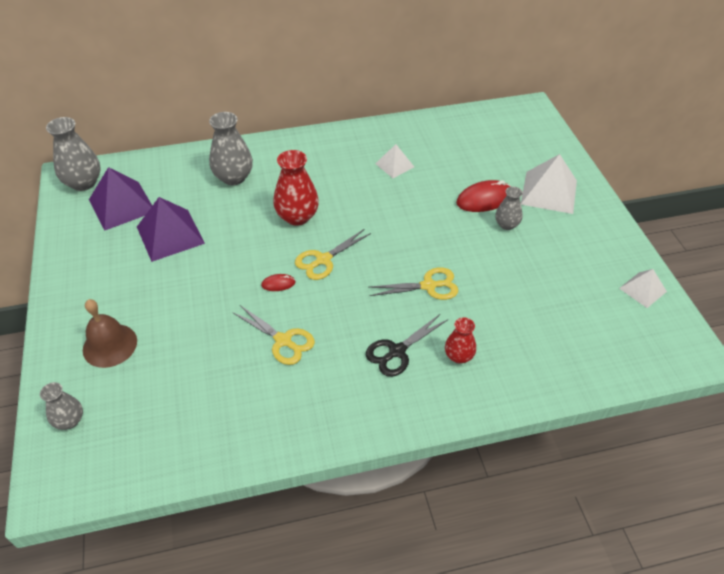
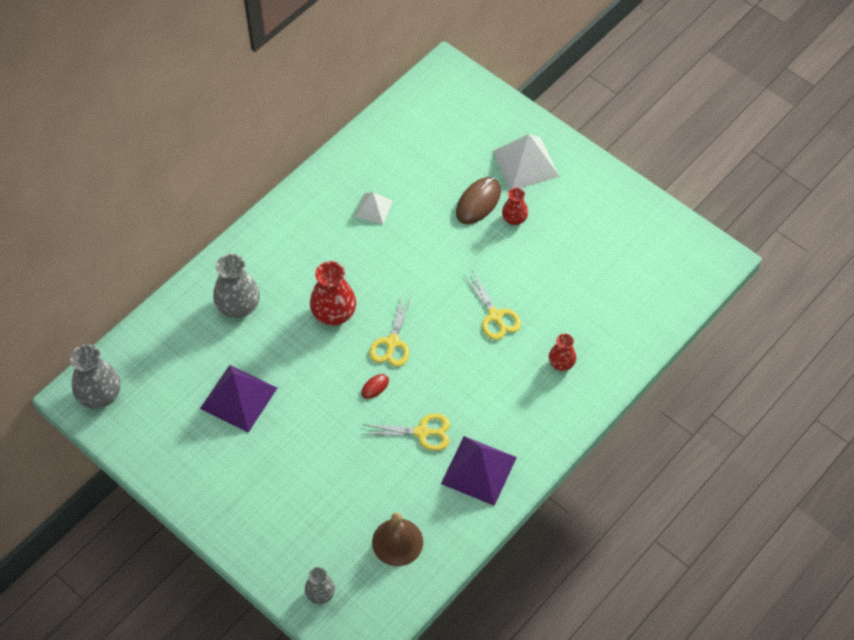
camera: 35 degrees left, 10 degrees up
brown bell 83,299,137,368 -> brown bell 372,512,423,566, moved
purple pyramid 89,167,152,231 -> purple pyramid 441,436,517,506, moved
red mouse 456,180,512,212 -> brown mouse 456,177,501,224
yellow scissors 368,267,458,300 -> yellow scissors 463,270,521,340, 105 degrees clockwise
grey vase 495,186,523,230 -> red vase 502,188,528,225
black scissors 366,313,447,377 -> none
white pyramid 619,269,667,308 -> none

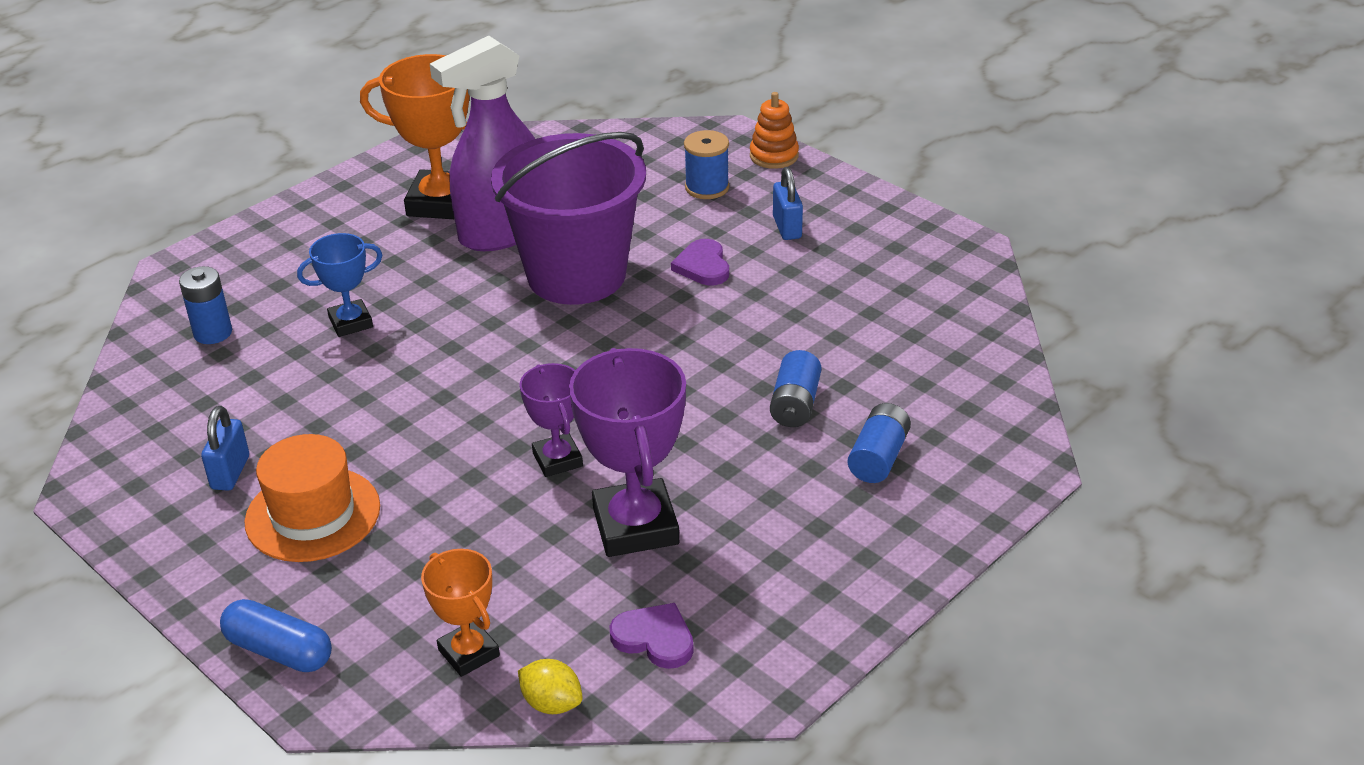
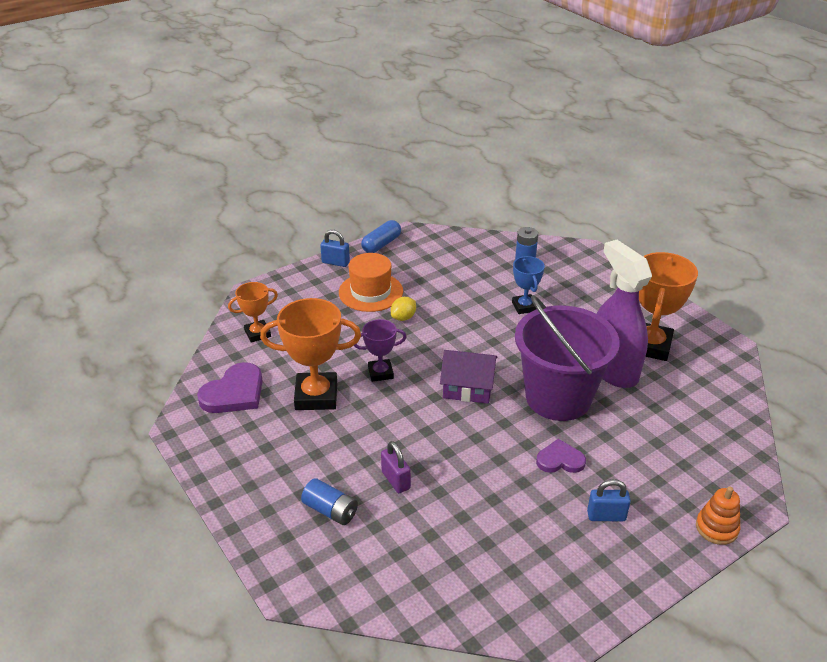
camera: 100 degrees right, 0 degrees up
purple heart 610,603,694,669 -> purple heart 197,362,263,413, x1.59
purple trophy 569,348,686,557 -> orange trophy 260,298,361,410
blue padlock 201,406,249,491 -> blue padlock 320,230,350,267, moved
blue capsule 220,599,332,672 -> blue capsule 361,220,401,253, moved
blue battery 770,350,821,427 -> purple padlock 381,441,411,493
yellow lemon 518,659,583,714 -> yellow lemon 391,297,416,321, moved
none -> purple house 440,350,497,404
blue spool 684,130,729,199 -> none

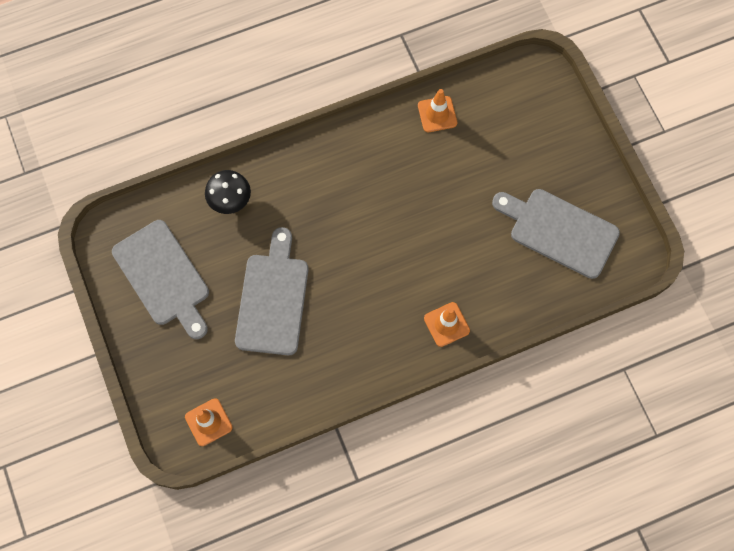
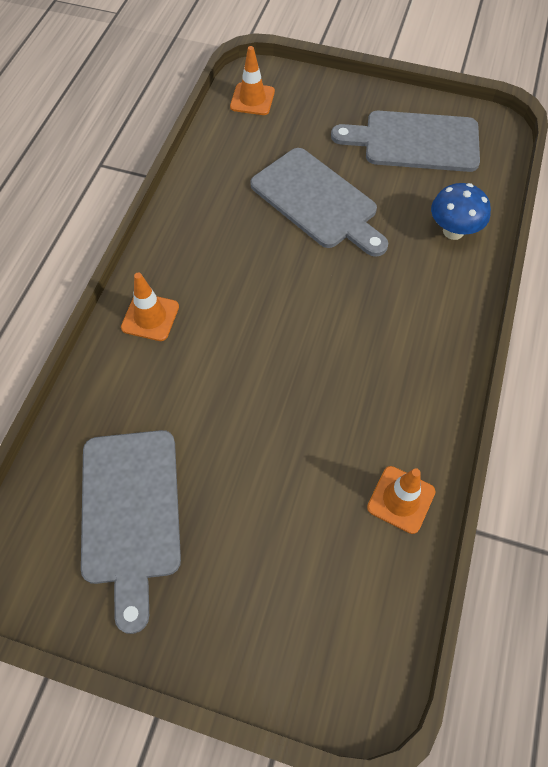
camera: 130 degrees right, 10 degrees down
grey cutting board 492,189,620,279 -> grey cutting board 81,430,181,634, 105 degrees clockwise
black mushroom 205,170,251,214 -> blue mushroom 431,183,491,240

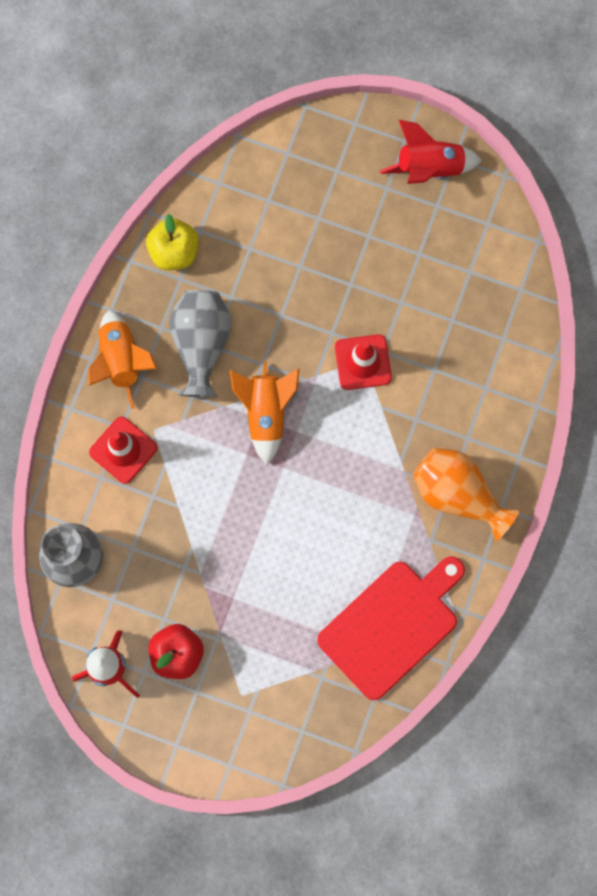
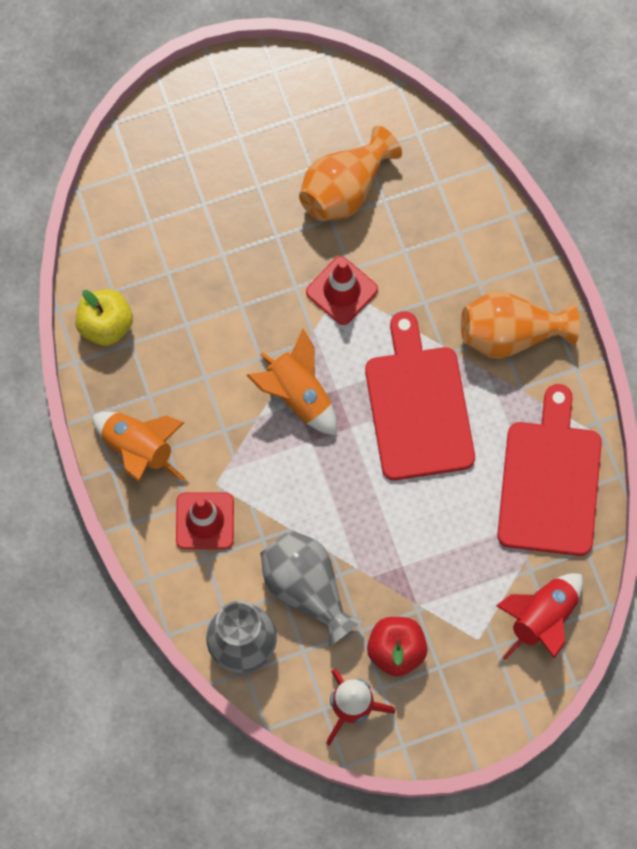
camera: 40 degrees left, 5 degrees down
grey vase 169,290,232,397 -> grey vase 260,530,363,647, moved
none -> orange vase 299,126,402,221
none -> red cutting board 365,311,475,480
red rocket 380,120,482,184 -> red rocket 496,573,583,660, moved

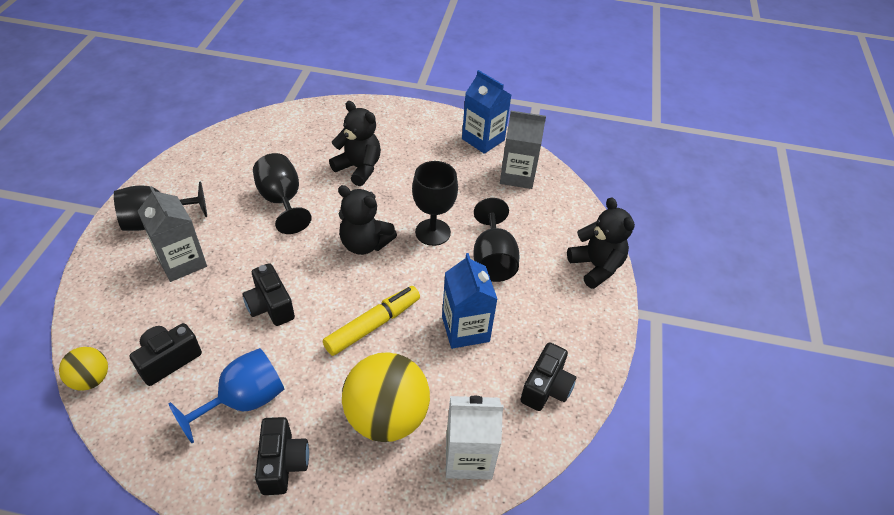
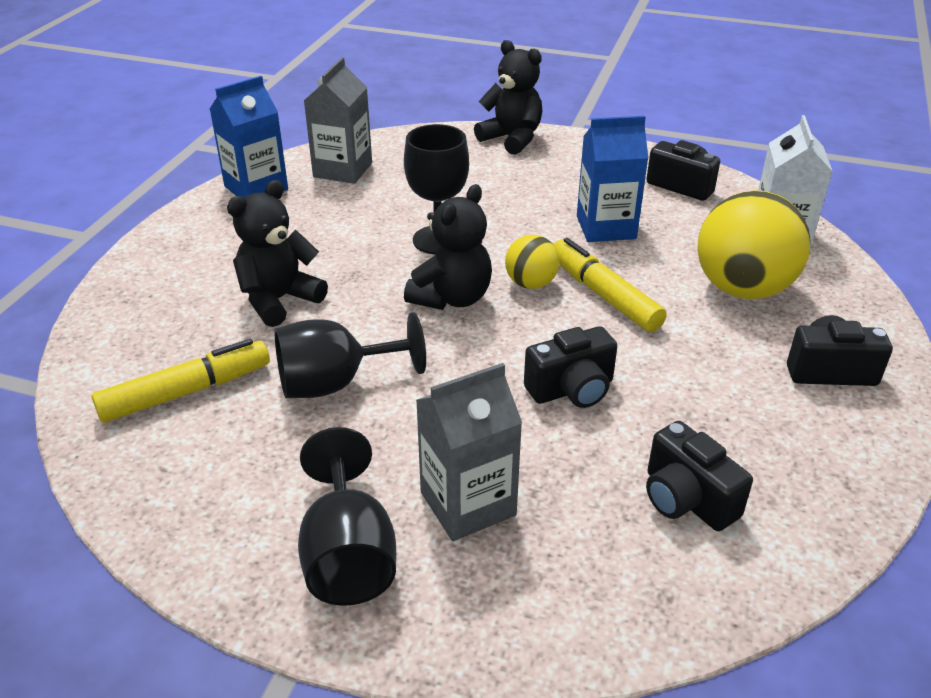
camera: 80 degrees left, 10 degrees down
none -> yellow marker 92,339,270,423
black teddy bear 567,197,635,289 -> black teddy bear 474,40,542,155, 60 degrees clockwise
yellow ball 59,347,108,391 -> yellow ball 505,235,559,289, moved
blue goblet 168,348,284,443 -> none
black goblet 473,198,519,282 -> none

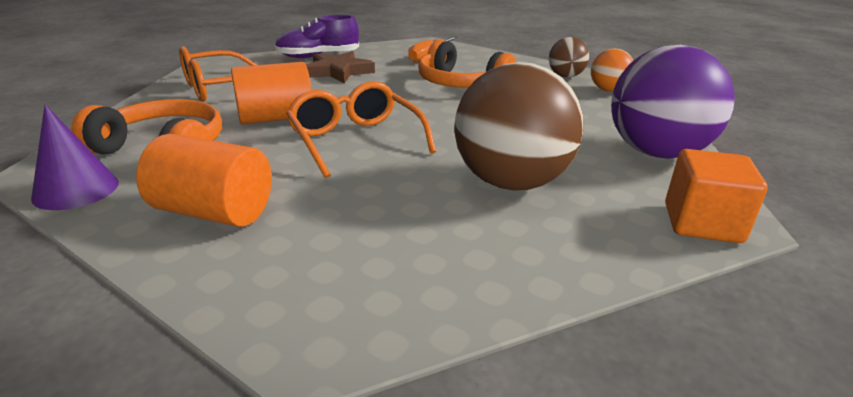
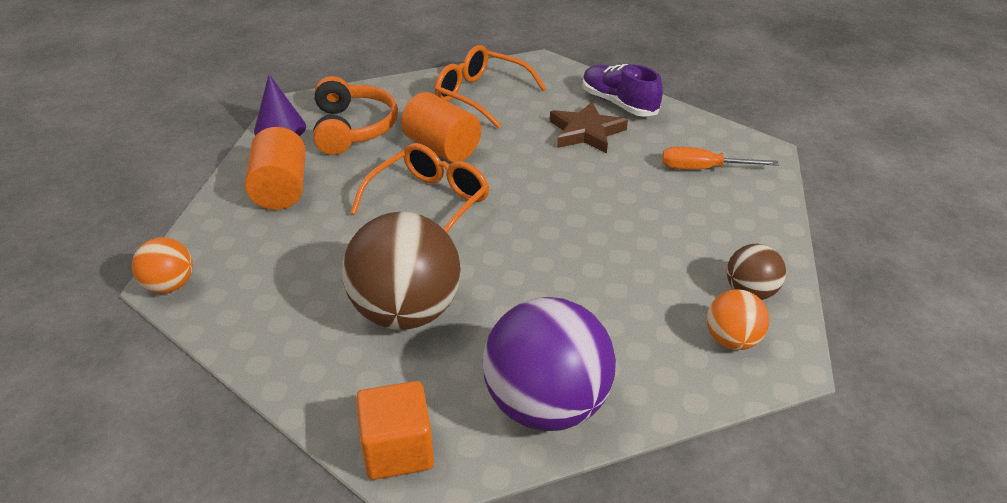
camera: 65 degrees right, 10 degrees up
none -> orange ball 132,237,193,293
orange headphones 418,40,516,87 -> none

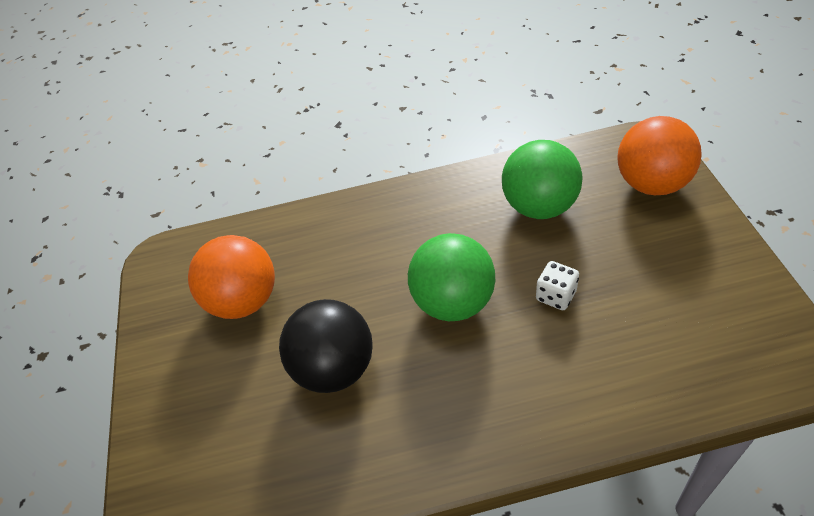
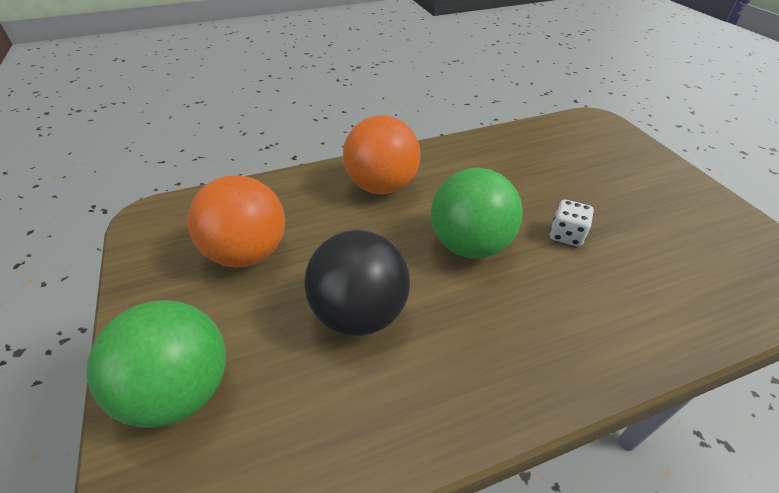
camera: 15 degrees left, 5 degrees down
green ball 502,140,583,219 -> green ball 87,300,226,428, moved
orange ball 617,116,702,195 -> orange ball 343,115,420,194, moved

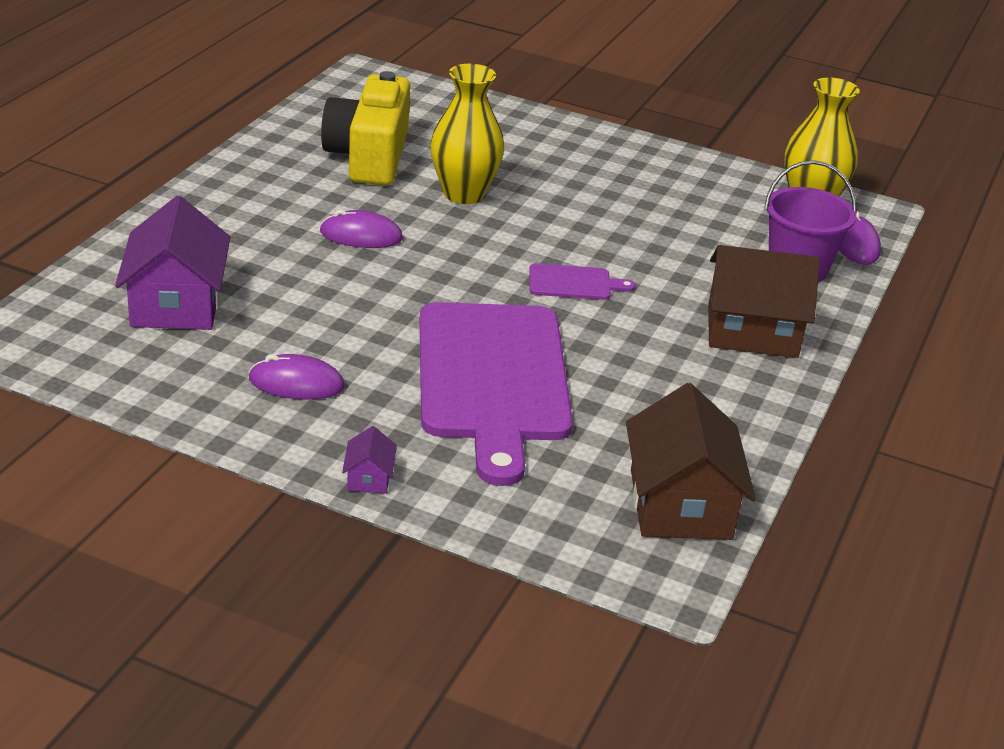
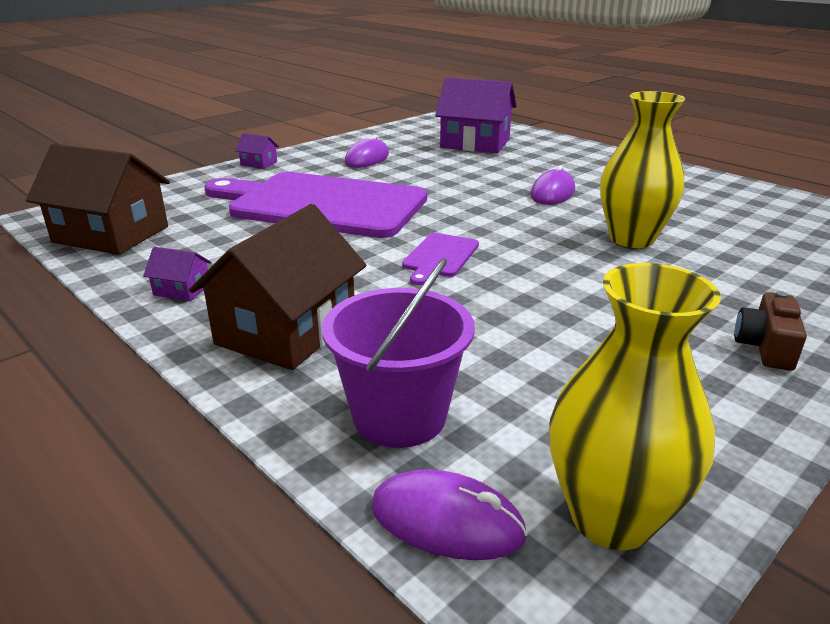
camera: 115 degrees right, 5 degrees down
none -> purple house 143,247,212,301
none -> brown camera 734,291,807,371
yellow camera 321,71,410,185 -> none

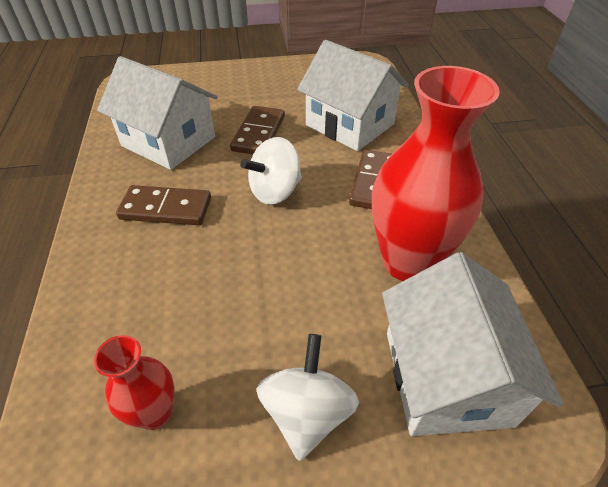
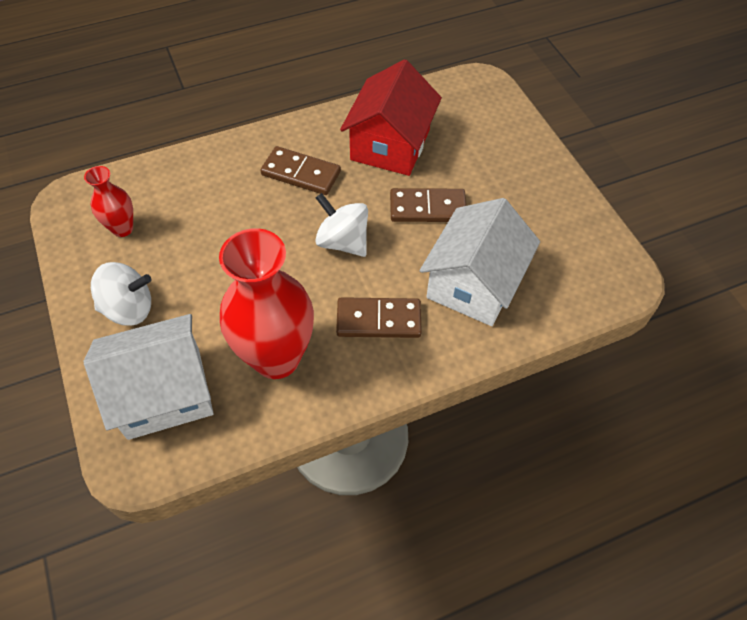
camera: 75 degrees right, 10 degrees up
brown domino 116,185,211,225 -> brown domino 260,146,341,195, 60 degrees counterclockwise
white house 97,56,218,170 -> red house 340,59,442,176

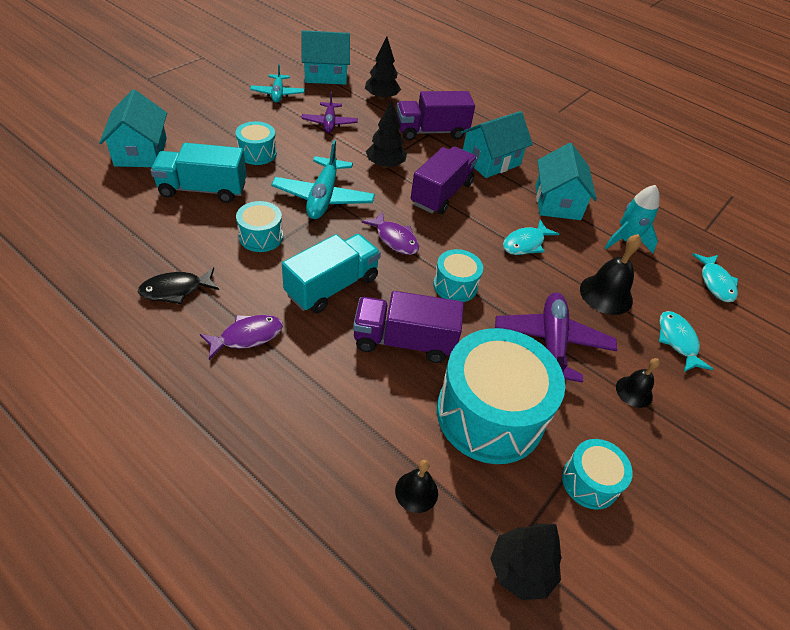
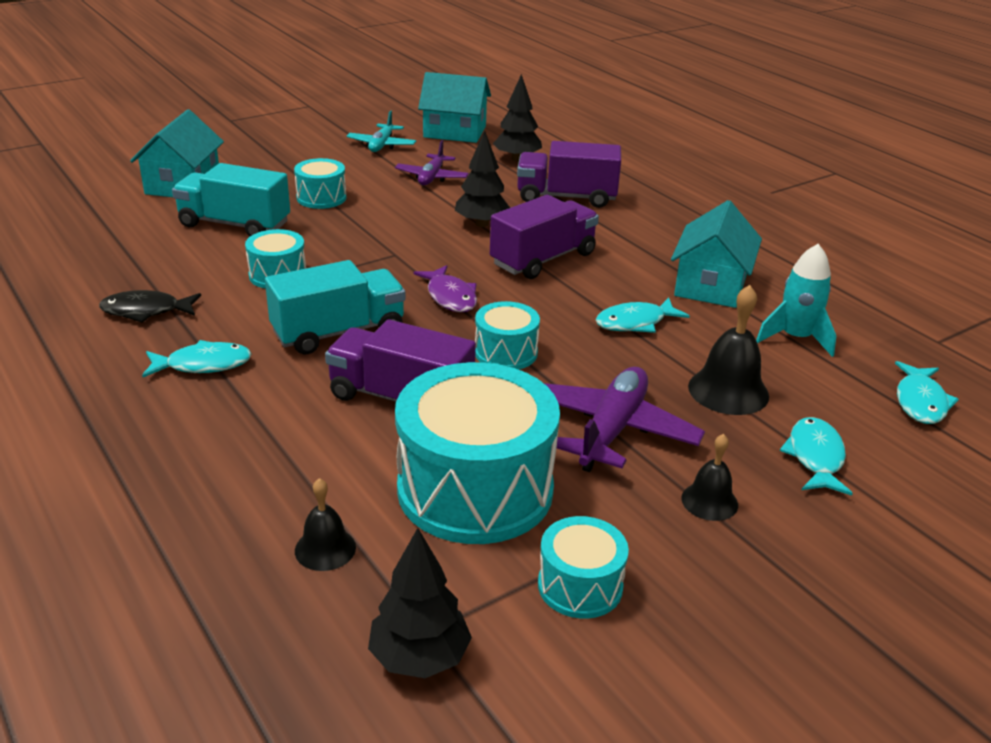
camera: 20 degrees right, 15 degrees down
purple fish 200,315,283,360 -> turquoise fish 142,340,252,377
turquoise plane 271,140,375,219 -> none
turquoise house 461,111,533,178 -> none

